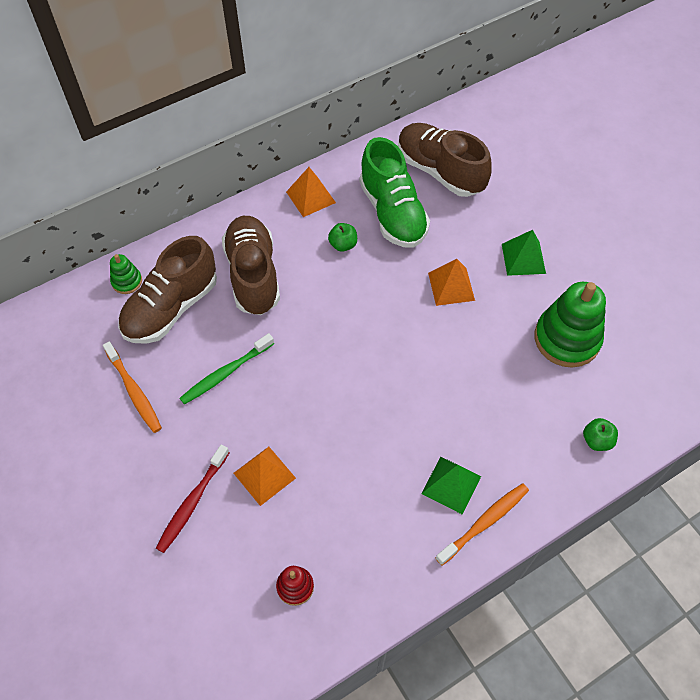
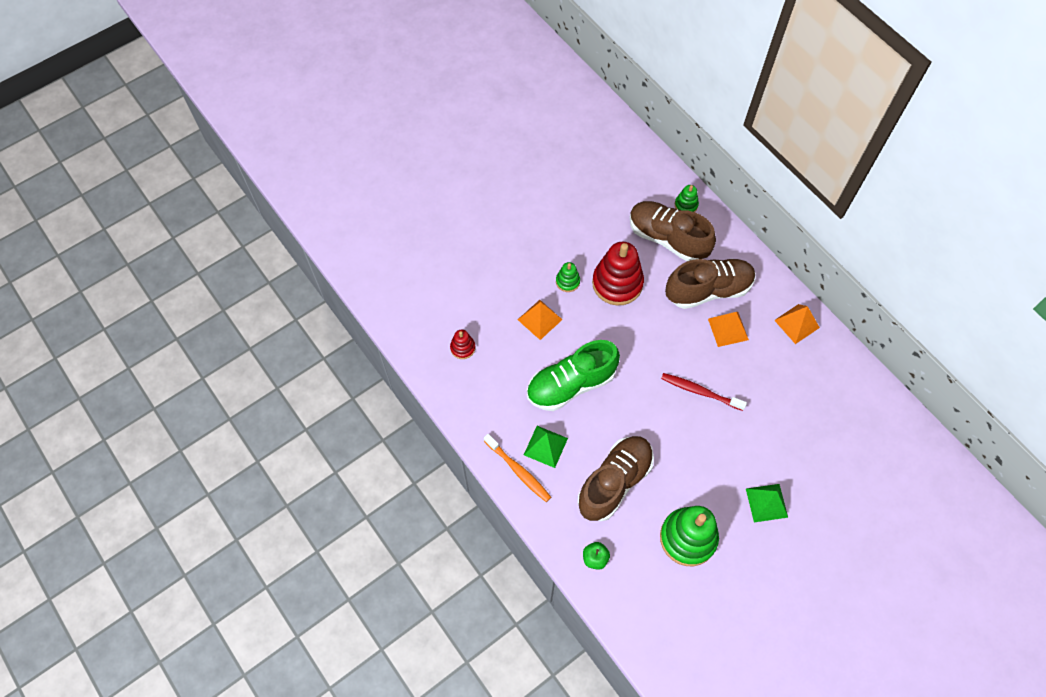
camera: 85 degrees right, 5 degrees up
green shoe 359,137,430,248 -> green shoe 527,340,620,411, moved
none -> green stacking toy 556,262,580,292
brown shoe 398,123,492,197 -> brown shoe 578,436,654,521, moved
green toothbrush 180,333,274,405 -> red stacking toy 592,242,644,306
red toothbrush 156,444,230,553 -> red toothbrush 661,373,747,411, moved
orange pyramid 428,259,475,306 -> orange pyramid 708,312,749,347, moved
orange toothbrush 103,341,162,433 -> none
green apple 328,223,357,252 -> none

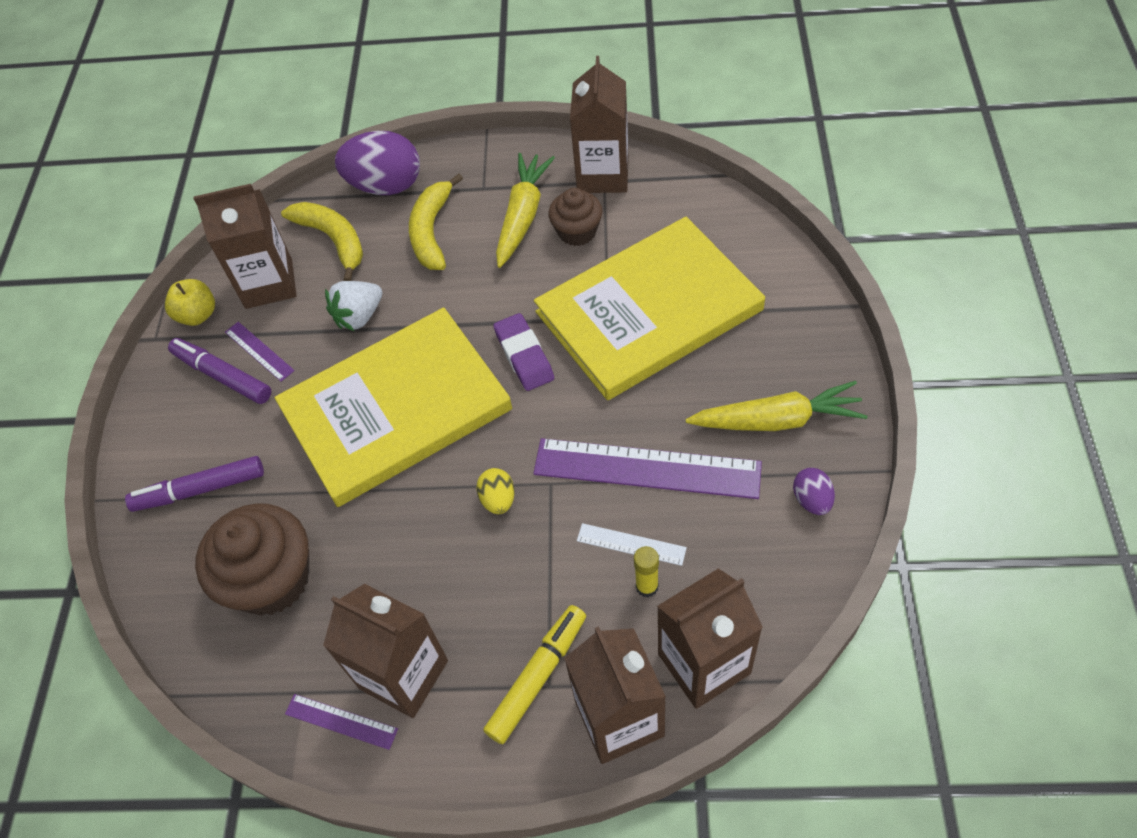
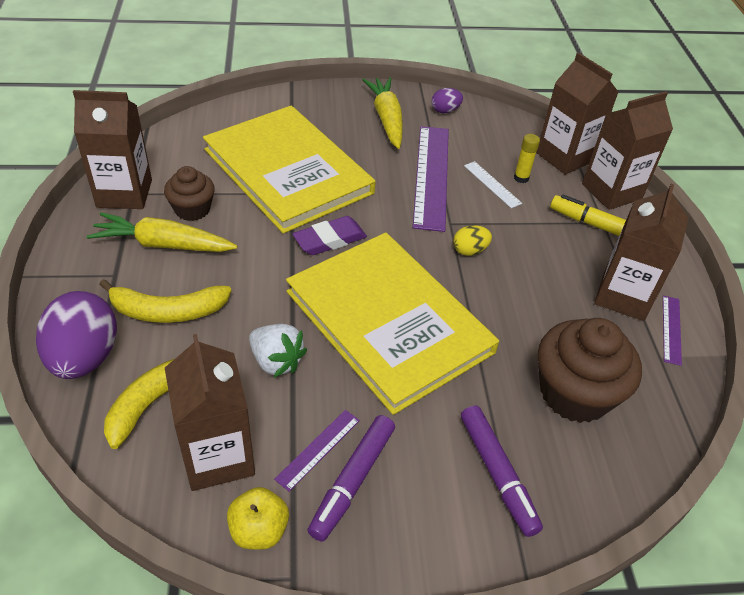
camera: 105 degrees left, 10 degrees down
white ruler 577,523,687,566 -> white ruler 464,161,522,208, 45 degrees counterclockwise

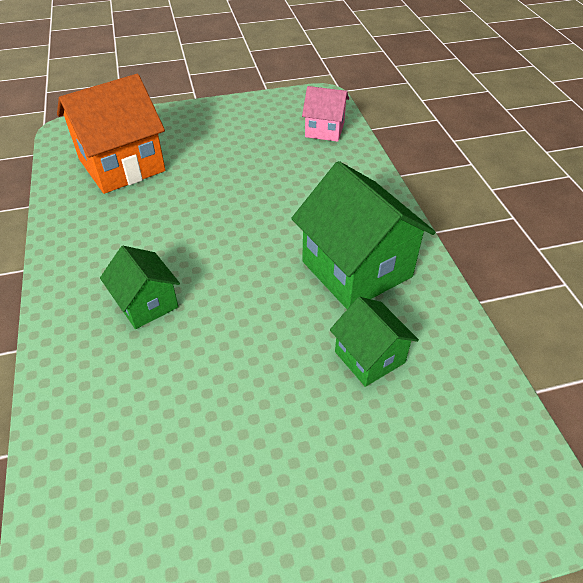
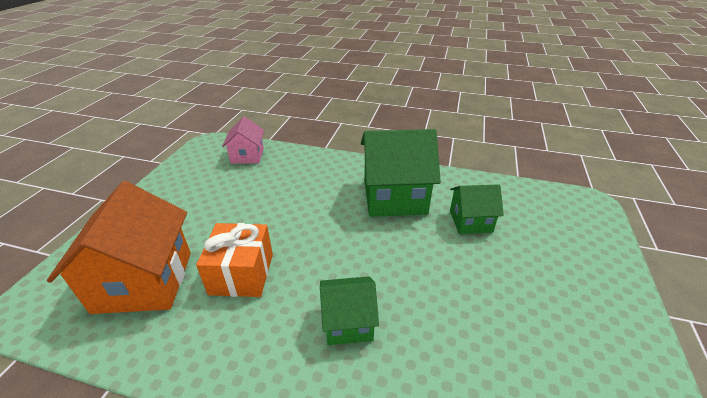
camera: 60 degrees left, 10 degrees down
none -> orange gift 196,223,273,297
pink house 302,86,349,142 -> pink house 222,116,264,164, 45 degrees counterclockwise

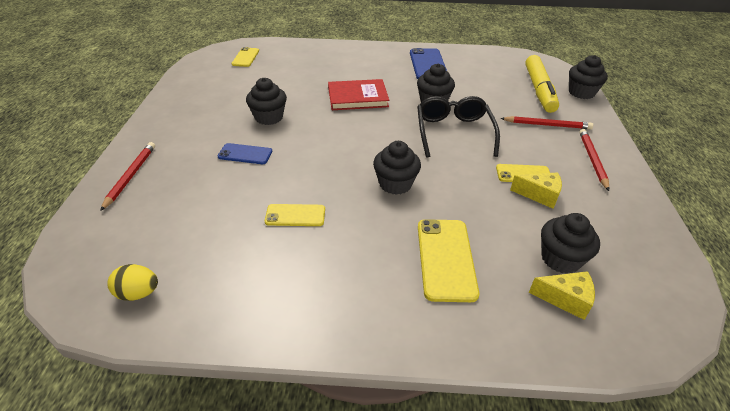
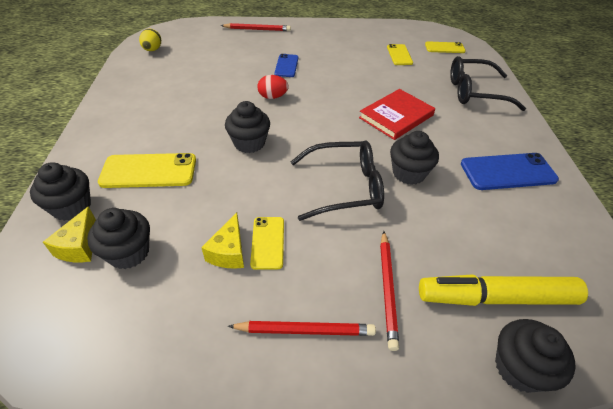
camera: 85 degrees right, 5 degrees up
black cupcake 246,78,287,125 -> black cupcake 30,162,91,221, moved
none -> red egg 257,75,289,99
red book 328,79,389,110 -> red book 359,89,435,140, 60 degrees clockwise
yellow phone 265,204,325,226 -> yellow phone 387,44,413,65, moved
none -> black glasses 450,56,526,111

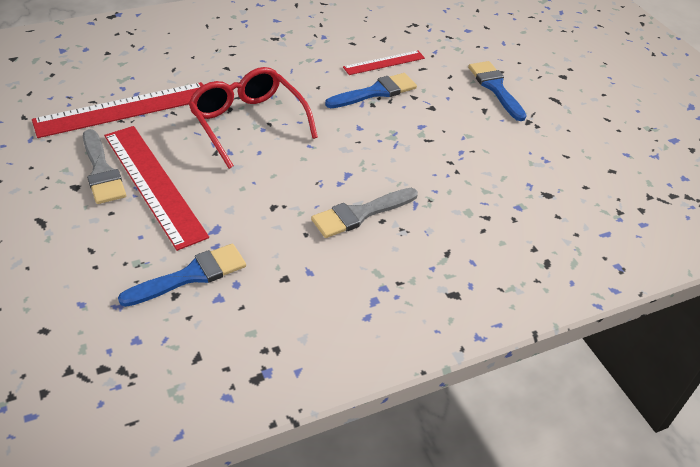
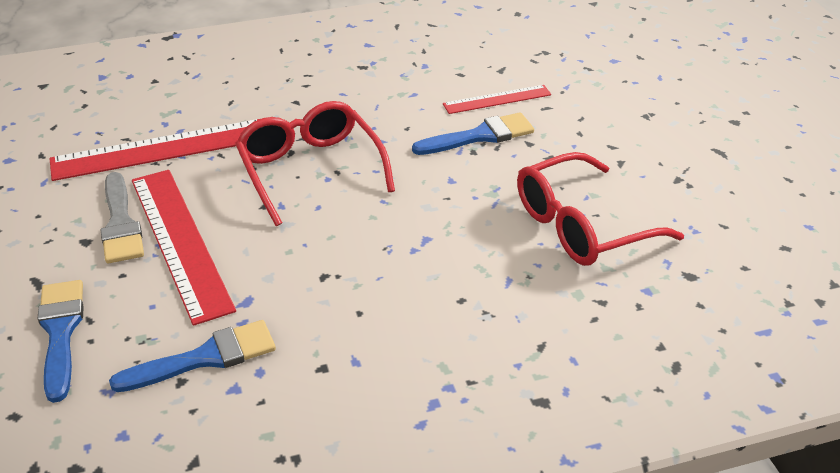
camera: 10 degrees right, 5 degrees down
blue brush 468,61,527,121 -> blue brush 38,280,84,403, moved
none -> red glasses 517,152,684,266
grey brush 311,188,418,238 -> none

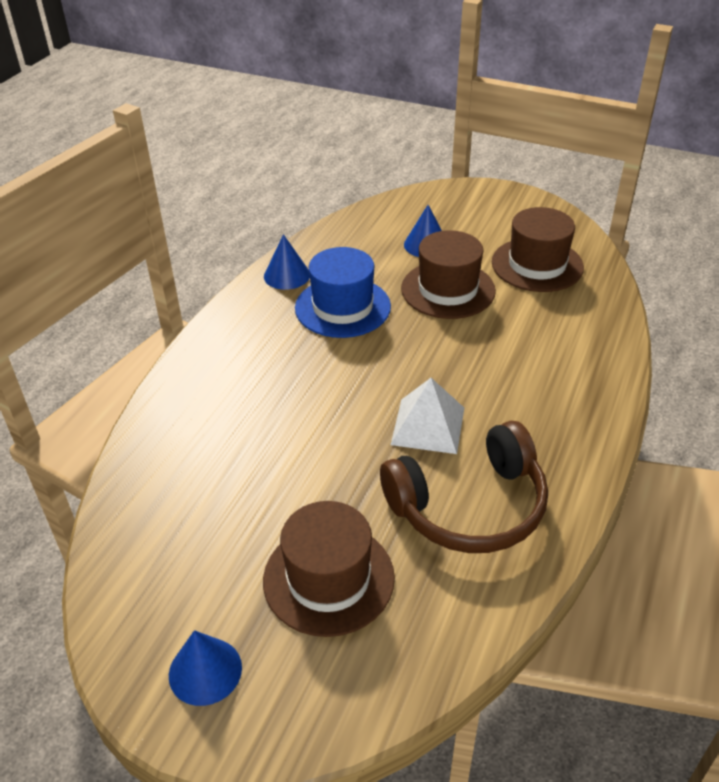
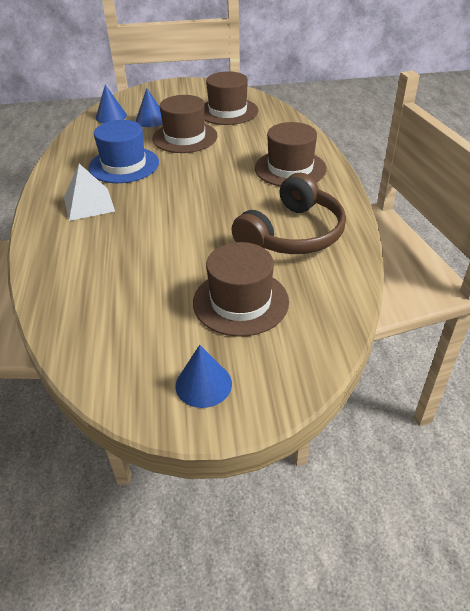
camera: 30 degrees left, 0 degrees up
white pyramid 391,378,464,454 -> white pyramid 64,164,115,221, moved
blue cone 264,234,310,290 -> blue cone 96,85,127,123, moved
none -> brown hat 255,122,327,186

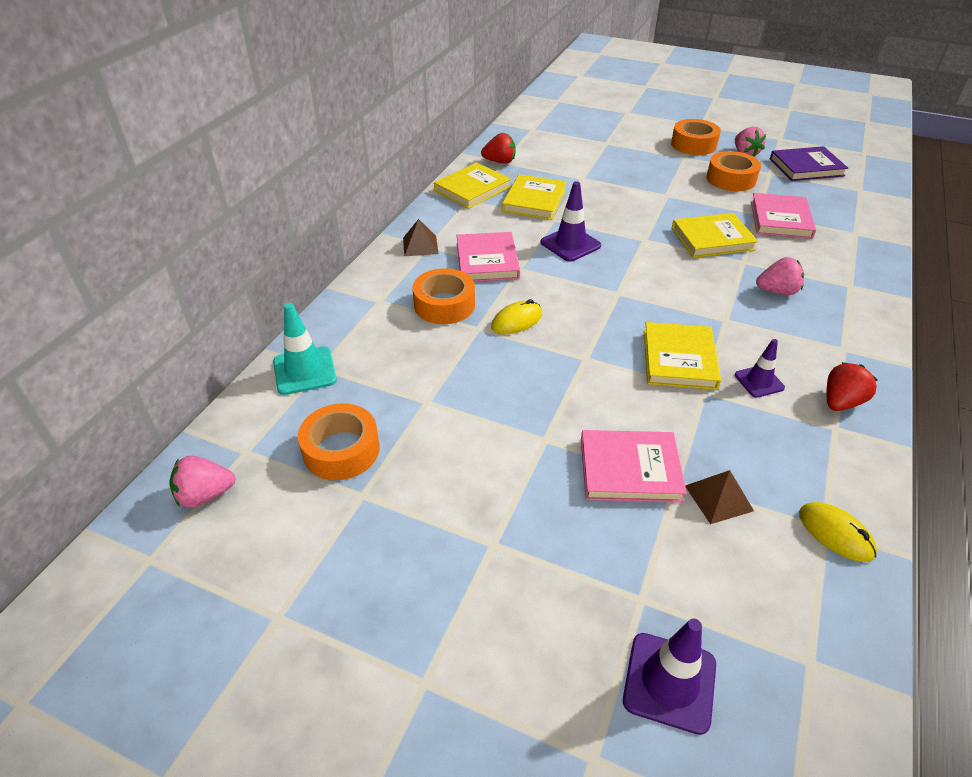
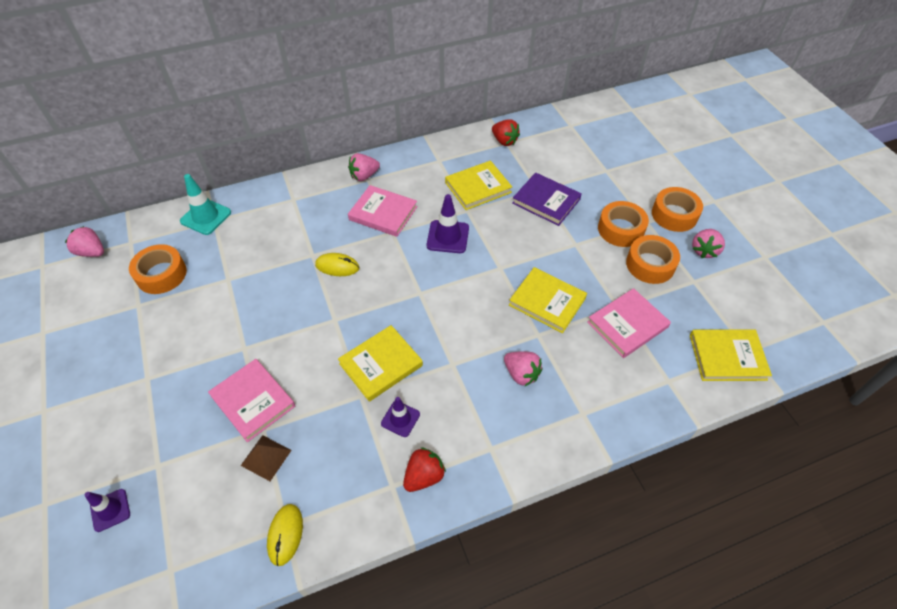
camera: 45 degrees right, 10 degrees up
purple traffic cone 623,619,716,735 -> purple traffic cone 85,489,130,532, x0.64
brown pyramid 403,219,439,256 -> pink strawberry 348,153,380,181
pink book 456,232,520,282 -> pink book 348,185,418,237, 75 degrees clockwise
red strawberry 826,362,878,411 -> red strawberry 403,447,446,492, 45 degrees counterclockwise
purple book 770,146,848,181 -> purple book 512,172,582,226, moved
orange tape 412,268,475,324 -> orange tape 598,201,649,247, moved
yellow book 434,162,511,209 -> yellow book 690,329,772,381, moved

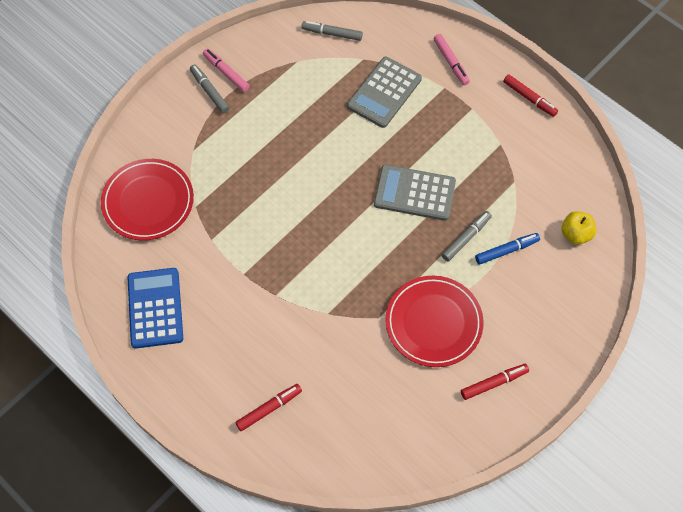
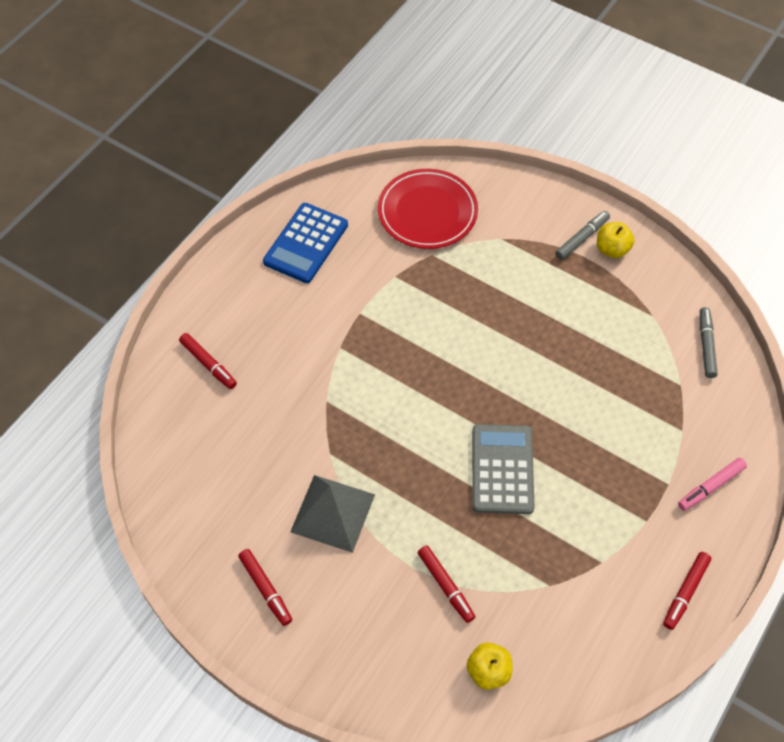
camera: 80 degrees right, 5 degrees down
blue calculator 127,268,183,348 -> blue calculator 263,203,348,283, 135 degrees clockwise
red plate 385,276,484,367 -> grey pyramid 290,475,375,553
blue marker 475,233,540,265 -> red marker 418,545,475,623
pink marker 203,49,250,92 -> yellow apple 597,222,634,258
grey calculator 347,57,422,128 -> none
grey marker 442,211,492,262 -> none

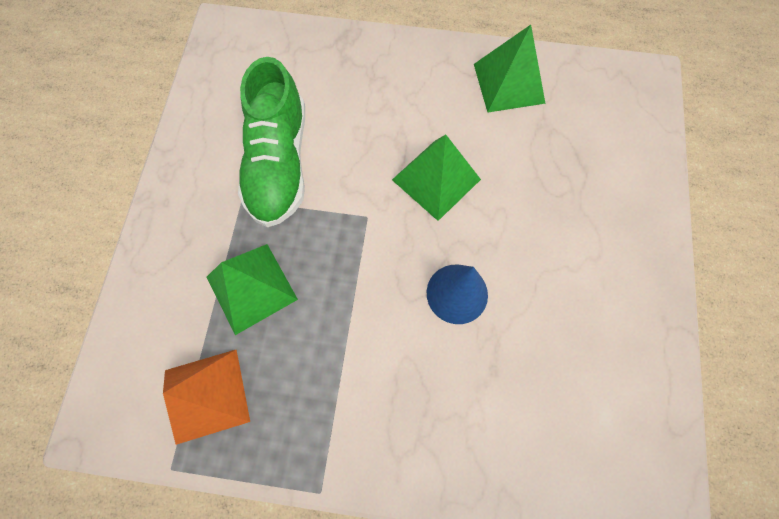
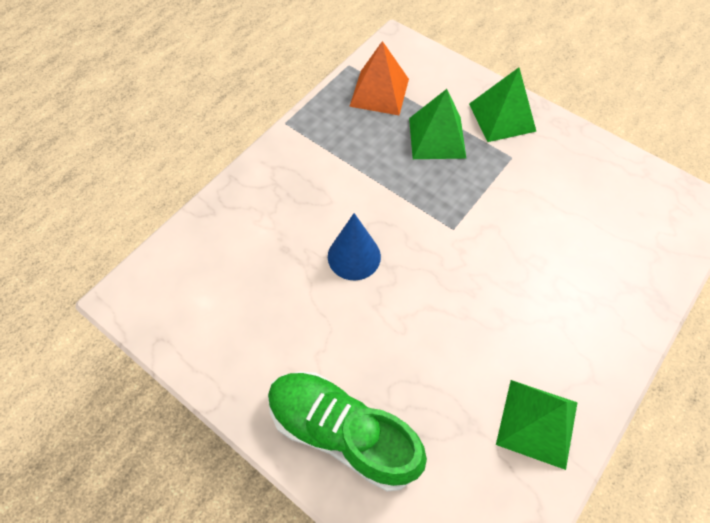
camera: 120 degrees right, 10 degrees down
green shoe 238,57,305,227 -> green shoe 268,372,427,491, moved
green pyramid 392,135,481,221 -> green pyramid 469,67,537,142, moved

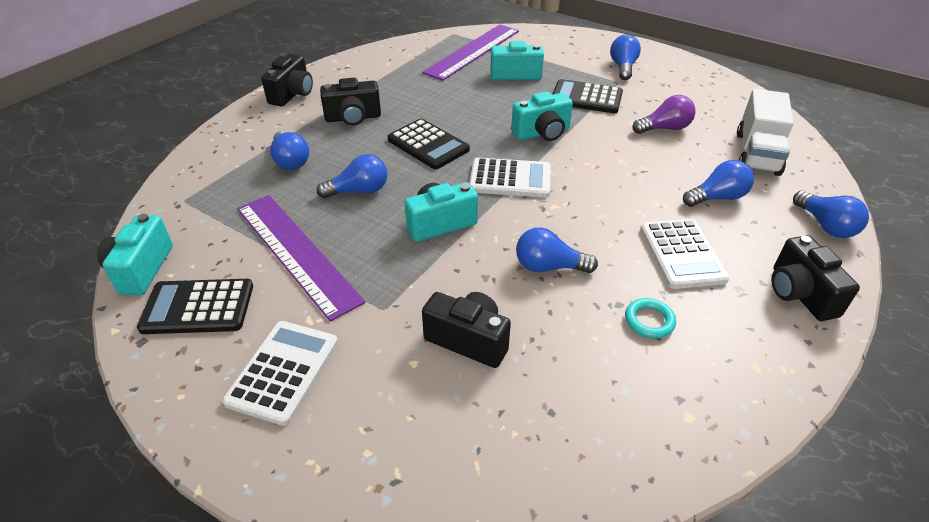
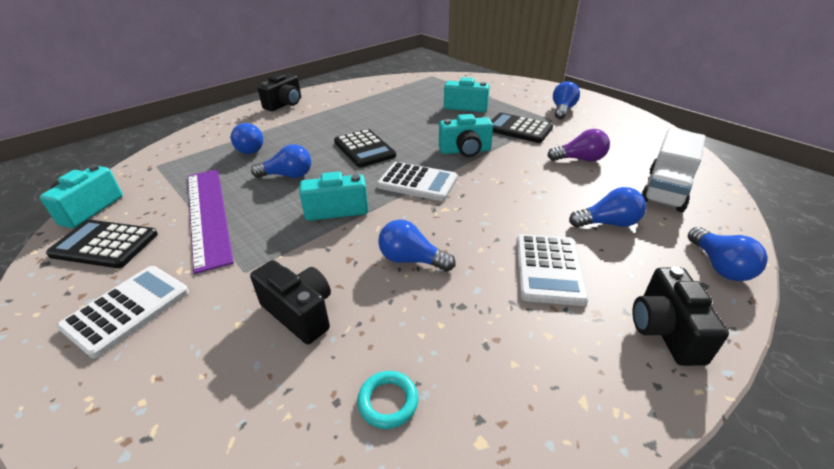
camera: 15 degrees right, 5 degrees down
turquoise ring 625,298,676,338 -> turquoise ring 357,371,418,429, moved
black camera 320,78,381,126 -> none
purple ruler 422,25,519,81 -> none

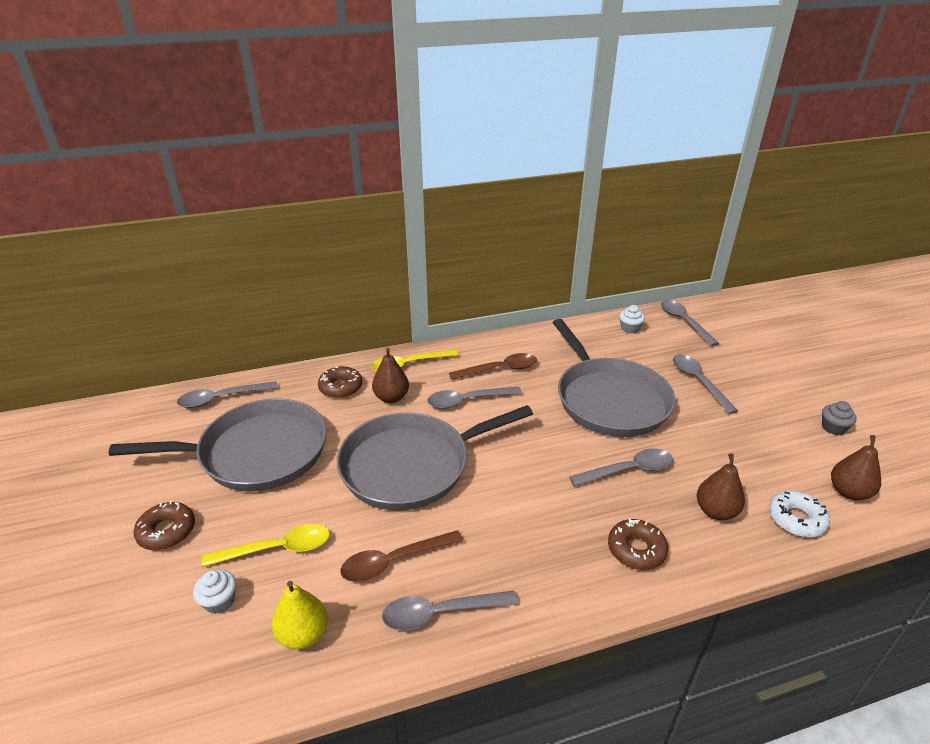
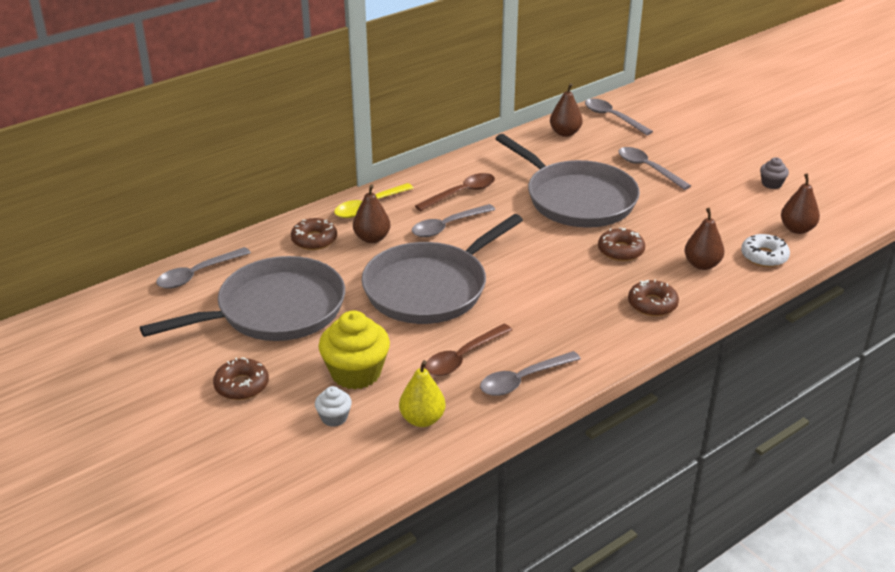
camera: 20 degrees left, 0 degrees up
yellow spoon 202,524,330,567 -> yellow cupcake 319,311,390,389
white cupcake 619,305,645,333 -> brown pear 550,83,583,137
grey spoon 569,448,673,486 -> brown donut 598,228,645,261

